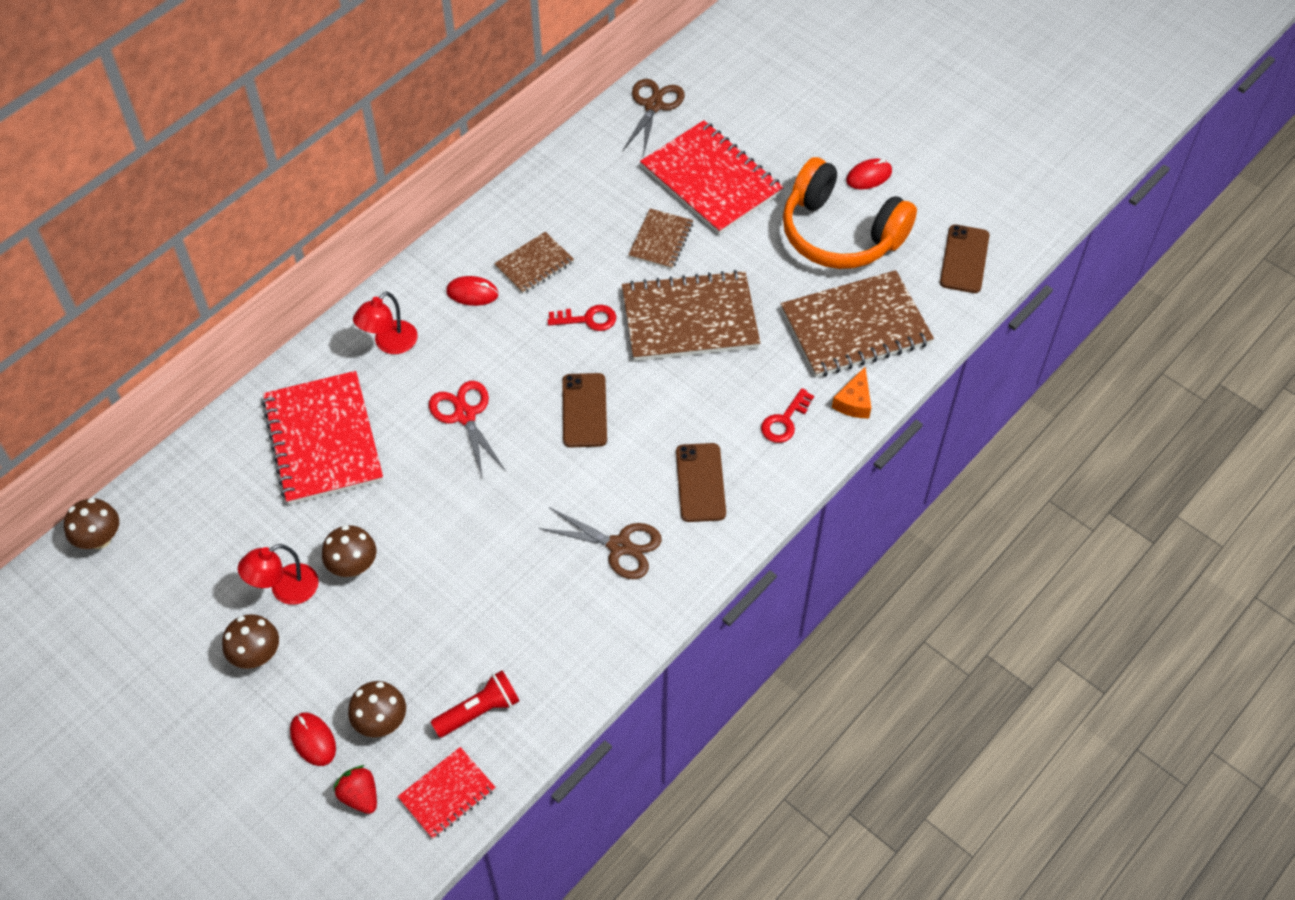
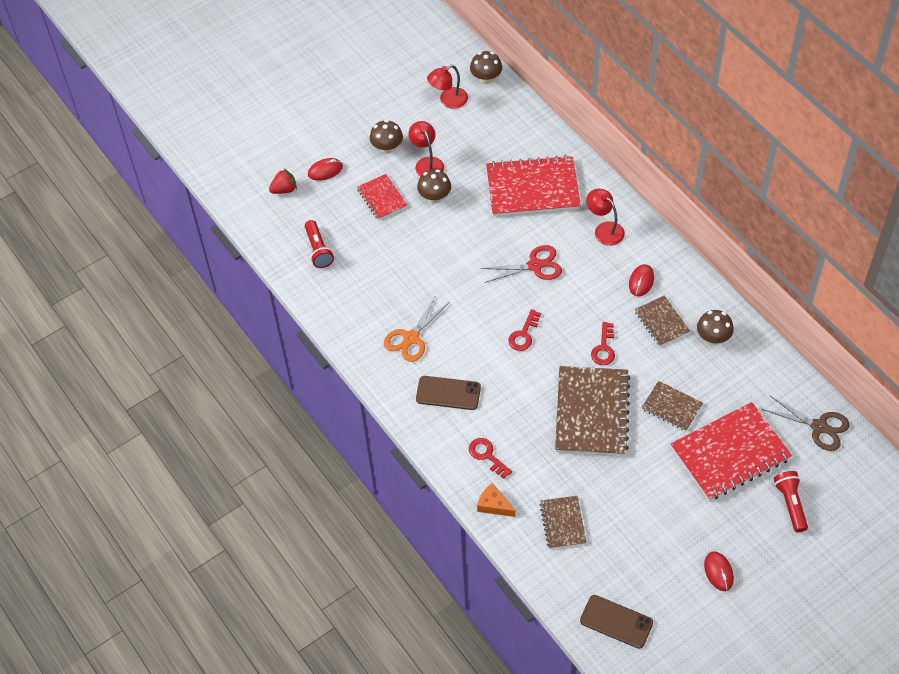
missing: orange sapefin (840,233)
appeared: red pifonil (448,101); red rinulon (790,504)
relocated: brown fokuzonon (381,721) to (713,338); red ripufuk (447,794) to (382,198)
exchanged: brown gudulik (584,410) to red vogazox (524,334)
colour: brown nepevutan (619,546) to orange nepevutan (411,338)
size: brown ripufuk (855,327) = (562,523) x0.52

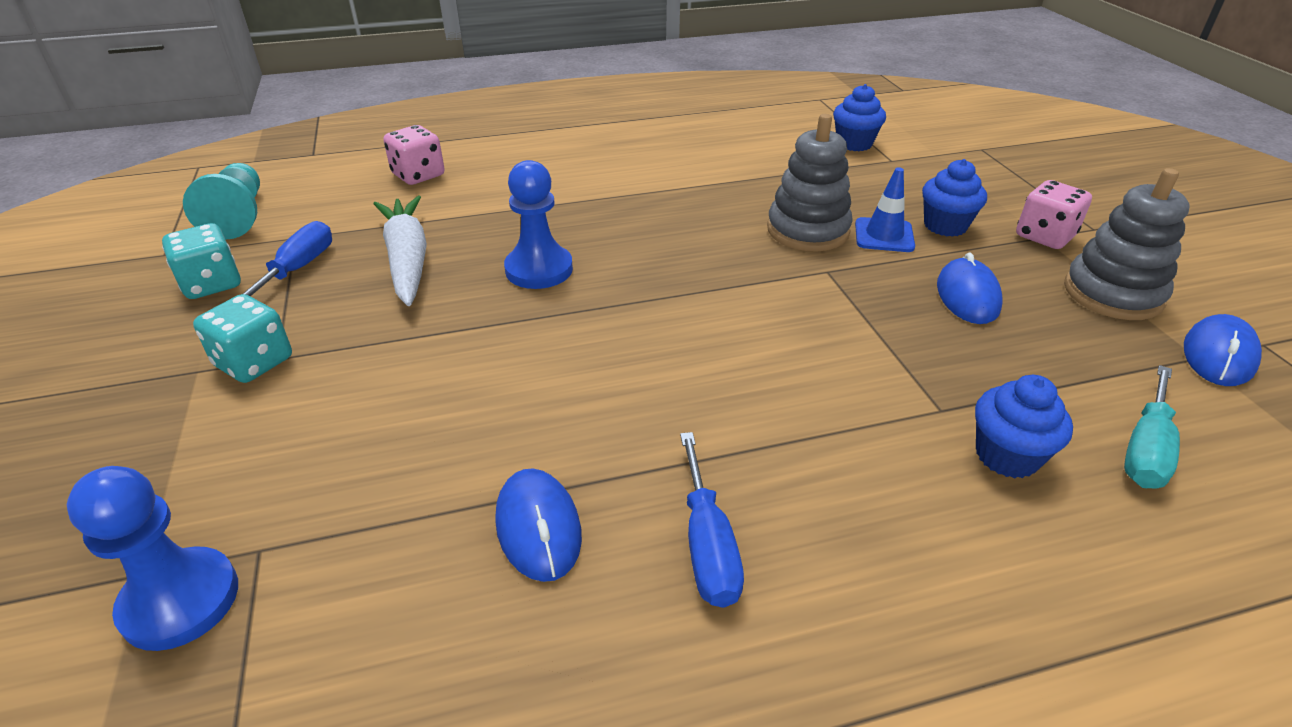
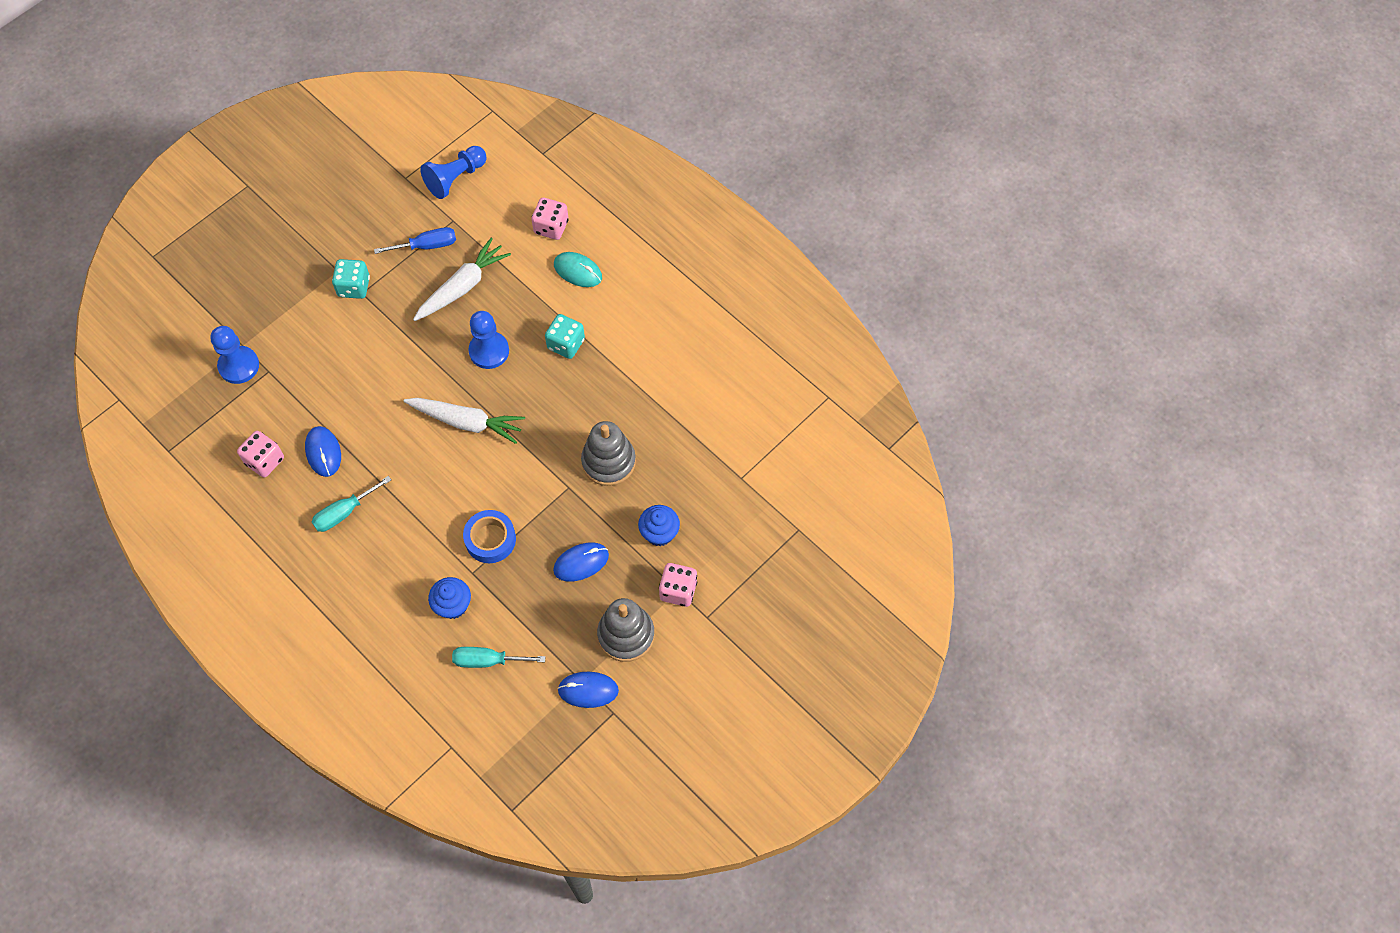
missing: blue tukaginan (854,144); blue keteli (884,235)
appeared: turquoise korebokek (578,271); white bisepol (466,422); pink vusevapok (264,461); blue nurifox (490,539)
relocated: turquoise vusevapok (212,284) to (566,344)
colour: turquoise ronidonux (239,216) to blue ronidonux (455,178); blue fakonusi (707,545) to turquoise fakonusi (344,512)
spun: blue korebokek (538,527) = (323,452) 60 degrees counterclockwise

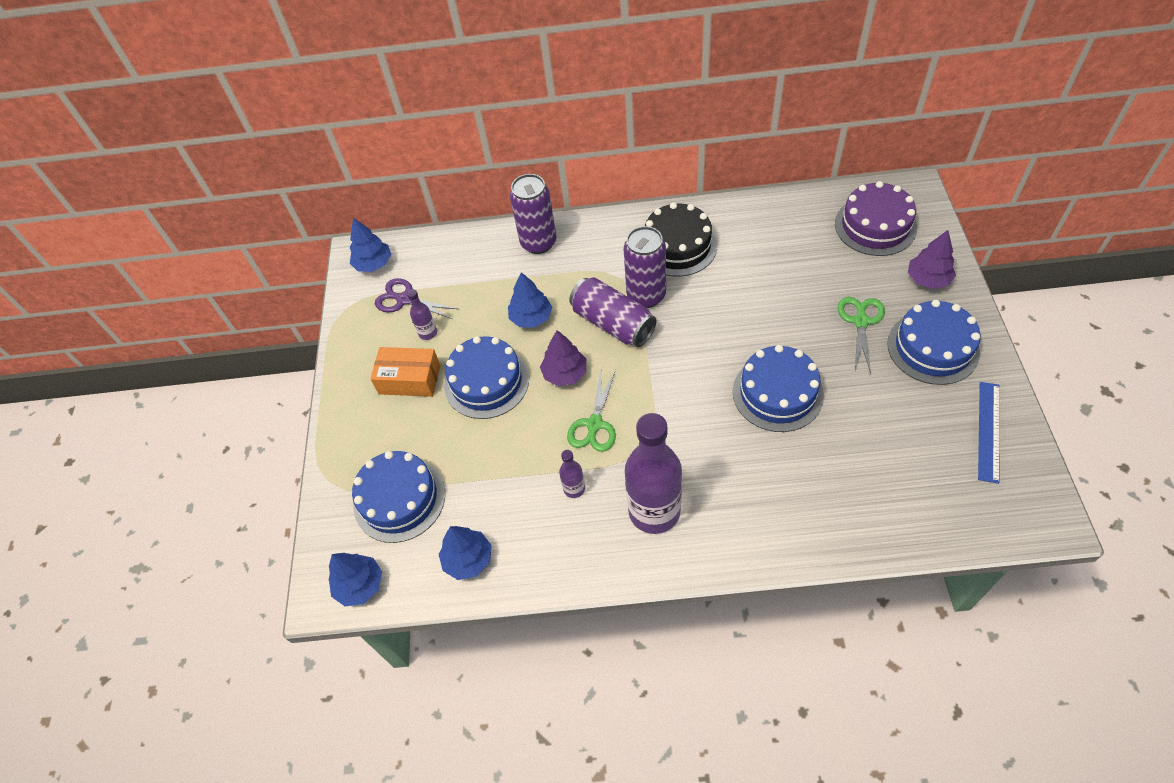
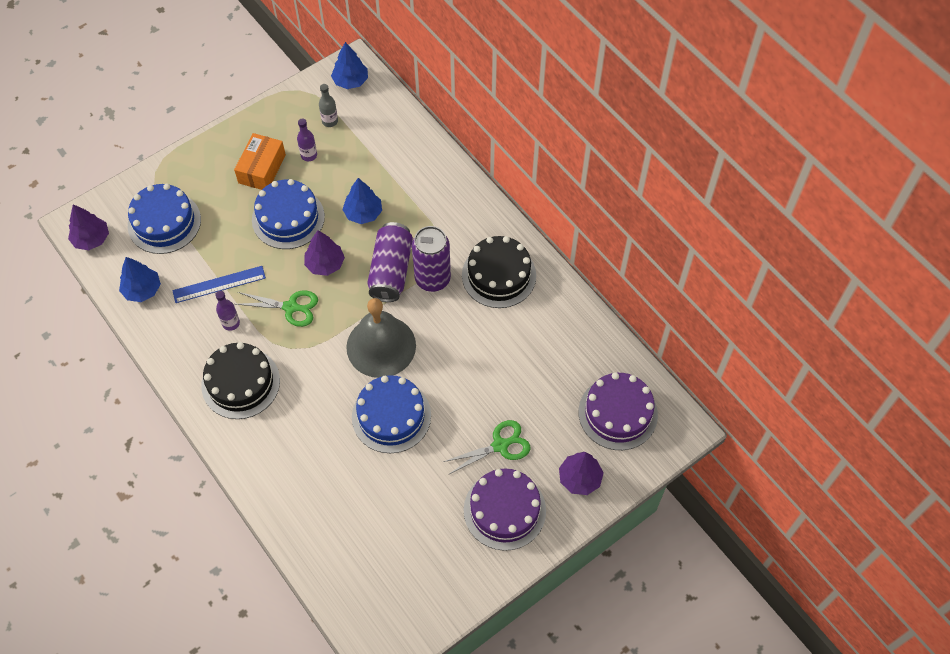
missing: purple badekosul (538,243)
appeared: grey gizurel (381,346)
relocated: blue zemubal (989,431) to (219,284)
exchanged: purple nepevutan (404,299) to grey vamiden (330,121); purple vamiden (654,511) to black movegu (240,383)
colour: blue movegu (933,348) to purple movegu (504,510); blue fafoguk (360,585) to purple fafoguk (91,239)
spun: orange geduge (409,379) = (262,169) 45 degrees clockwise; green nepevutan (594,425) = (291,307) 150 degrees counterclockwise

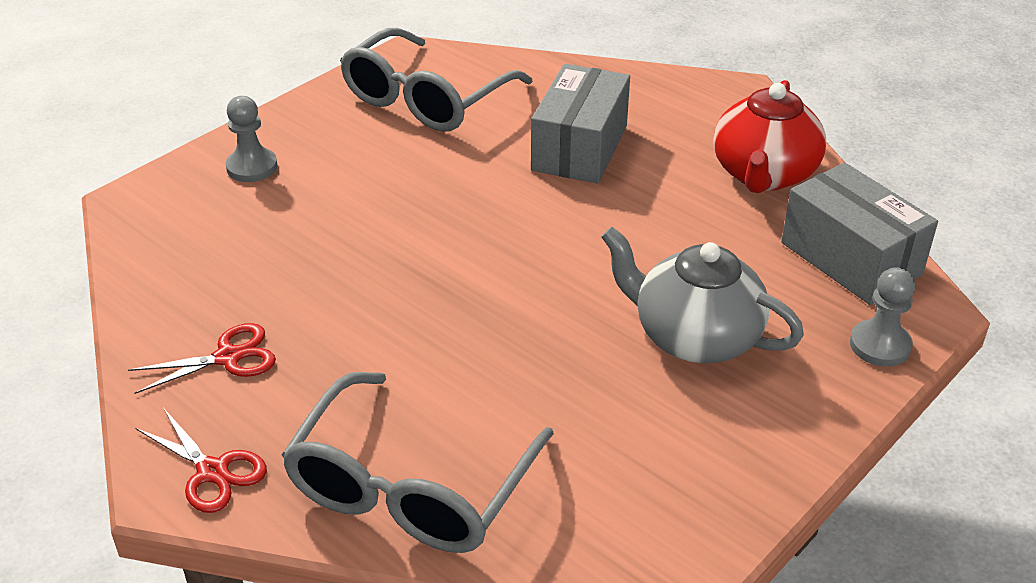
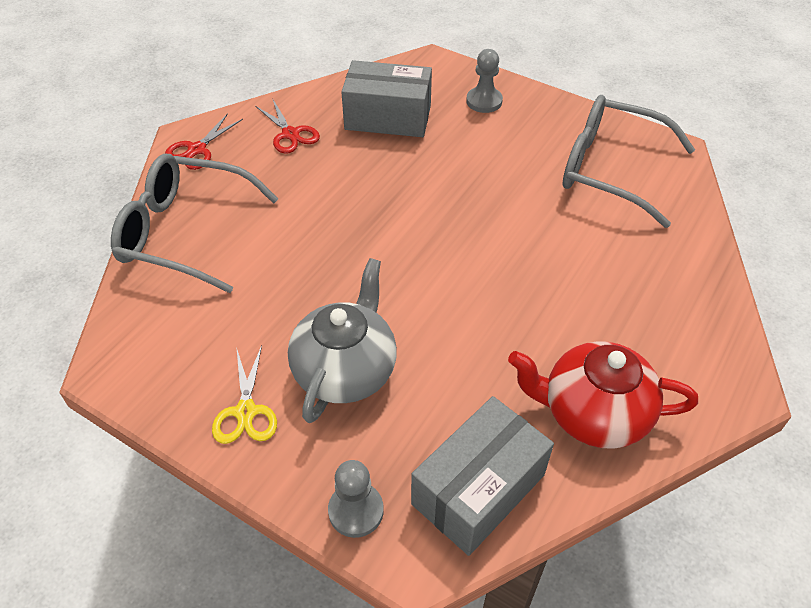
appeared: yellow nepevutan (246,411)
relocated: grey geduge (580,148) to (388,117)

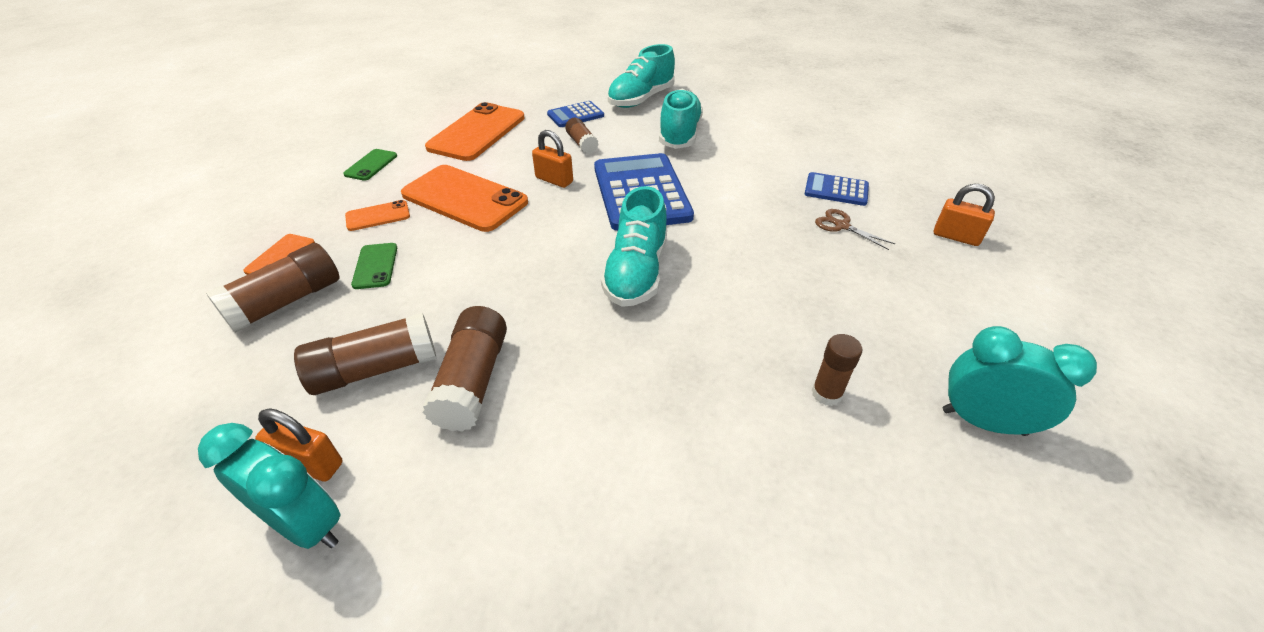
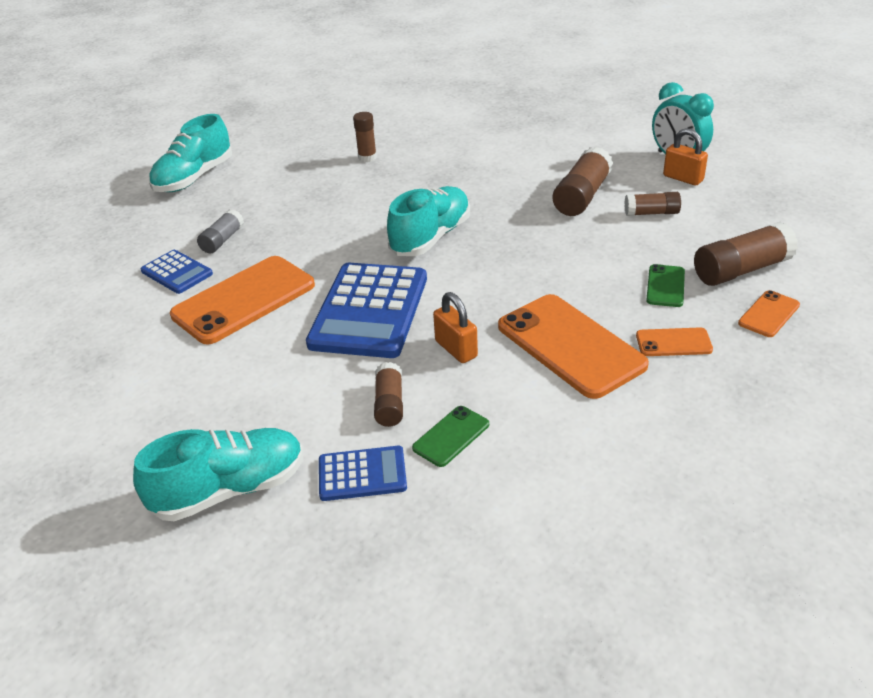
missing: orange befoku (956,236); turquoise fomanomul (983,422)
relocated: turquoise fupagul (679,134) to (194,178); orange gudulik (477,132) to (244,300); green gudulik (371,165) to (451,436)
exchanged: brown nepevutan (842,226) to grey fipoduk (222,240)
size: brown fipoduk (375,369) = (651,213) x0.60

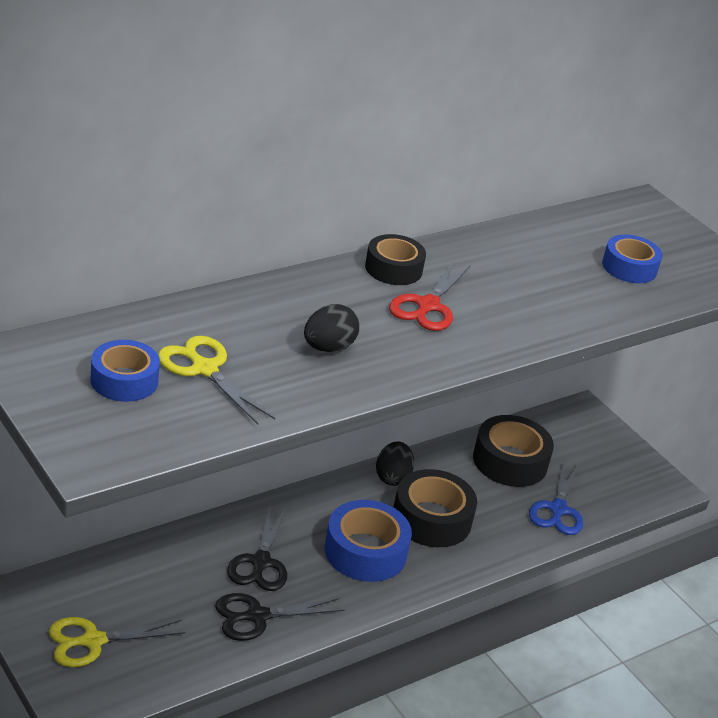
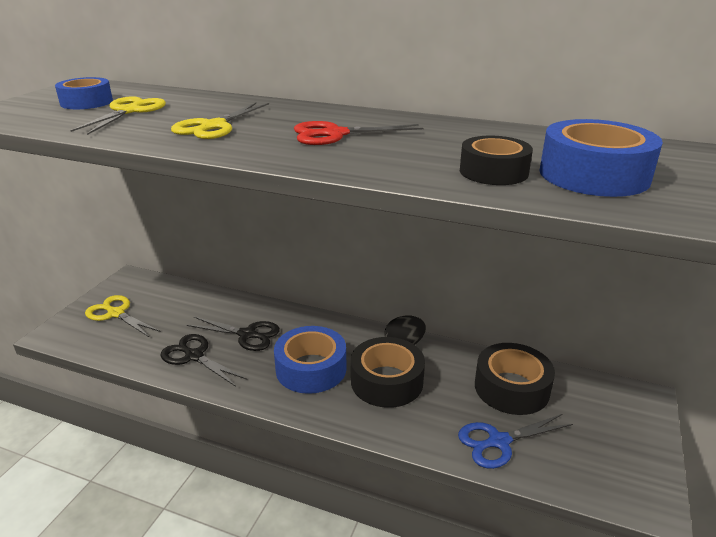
relocated: black nurifox (393,268) to (493,172)
exchanged: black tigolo (328,348) to yellow nepevutan (213,126)
spun: black nepevutan (260,562) = (247,335) 135 degrees counterclockwise
size: blue nurifox (629,267) = (593,175) x1.53

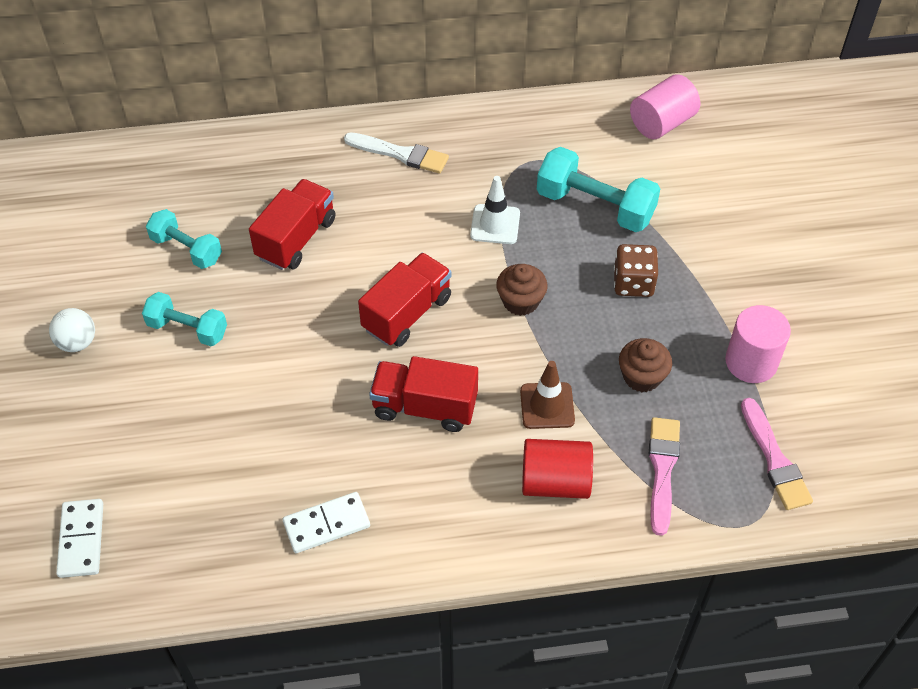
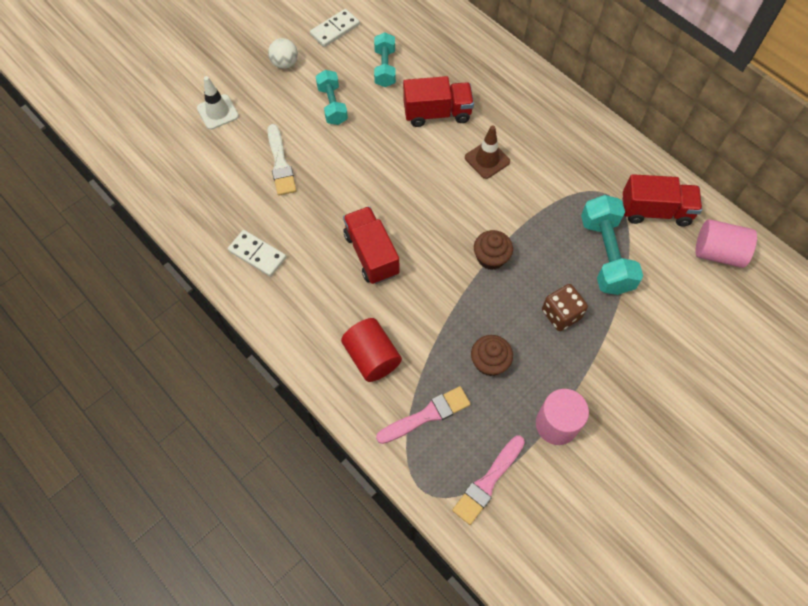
relocated: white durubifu (400,154) to (280,163); white keteli (495,224) to (217,112); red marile (407,313) to (655,211); brown keteli (547,406) to (487,159); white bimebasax (81,540) to (335,30)

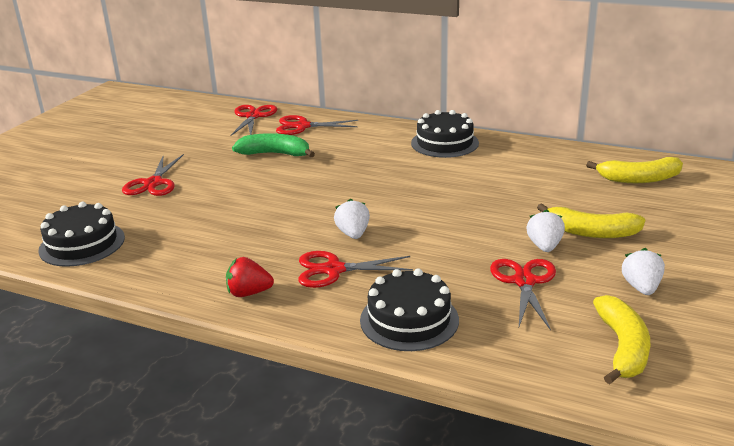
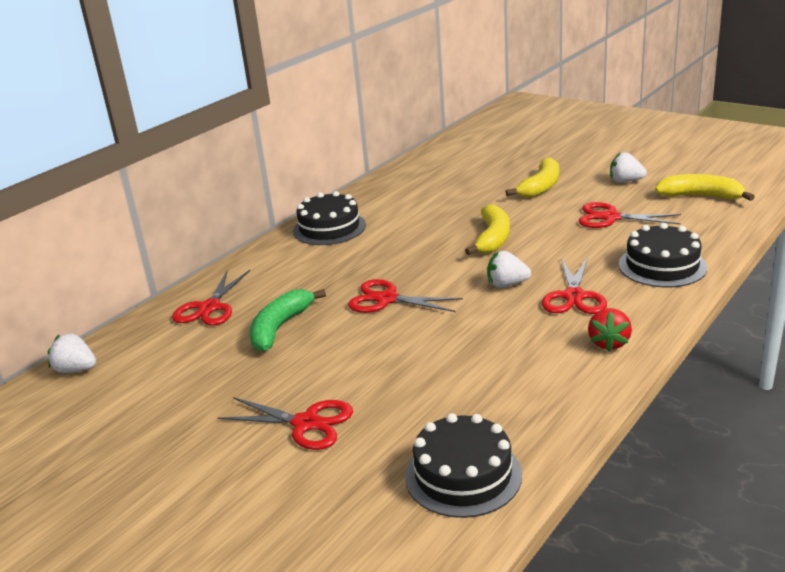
relocated: red nepevutan (253,116) to (386,299); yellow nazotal (639,179) to (493,238); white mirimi (544,246) to (76,370)

